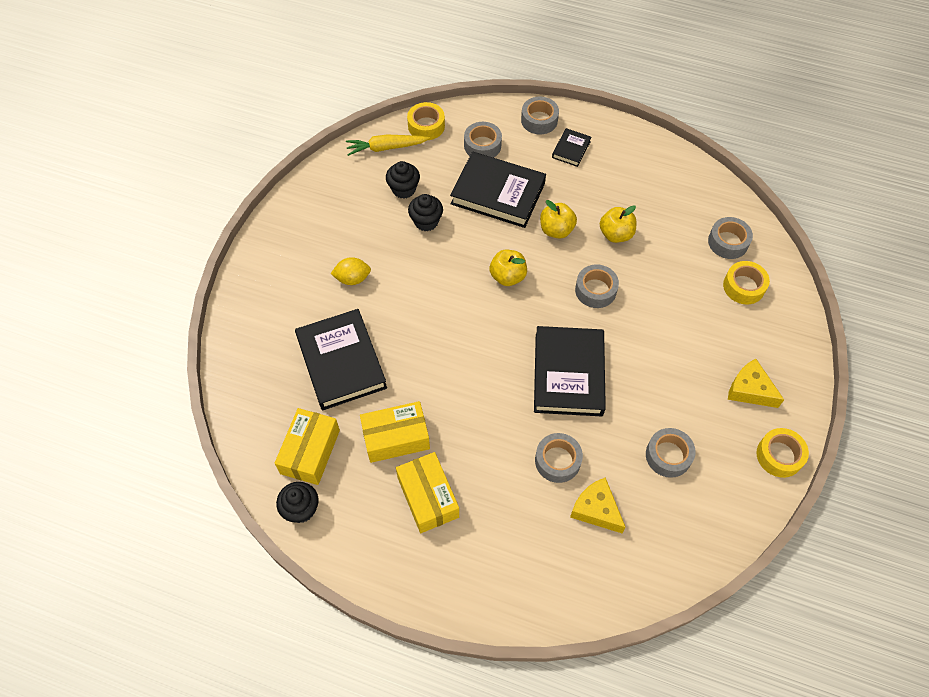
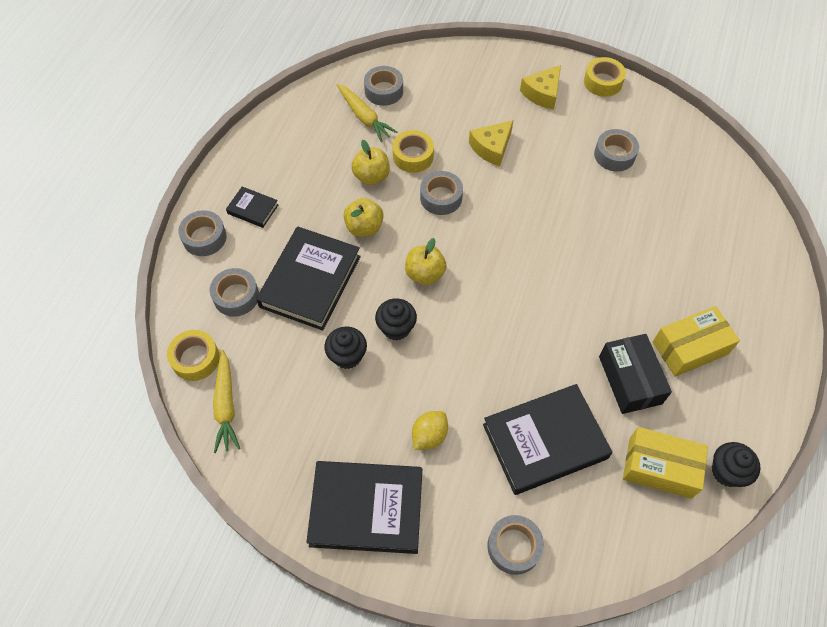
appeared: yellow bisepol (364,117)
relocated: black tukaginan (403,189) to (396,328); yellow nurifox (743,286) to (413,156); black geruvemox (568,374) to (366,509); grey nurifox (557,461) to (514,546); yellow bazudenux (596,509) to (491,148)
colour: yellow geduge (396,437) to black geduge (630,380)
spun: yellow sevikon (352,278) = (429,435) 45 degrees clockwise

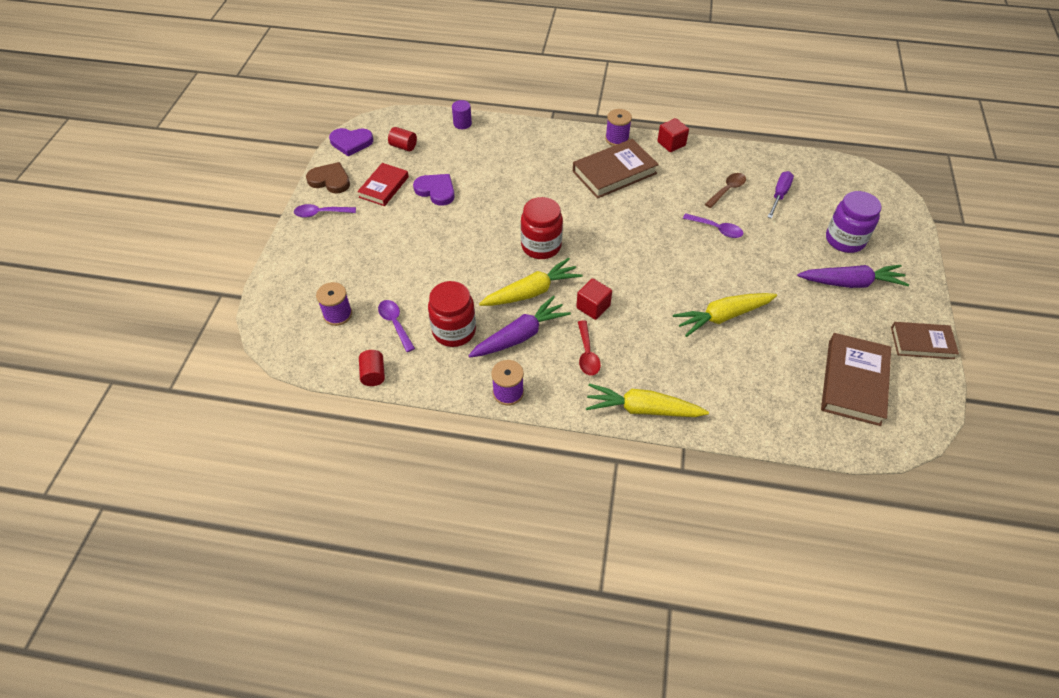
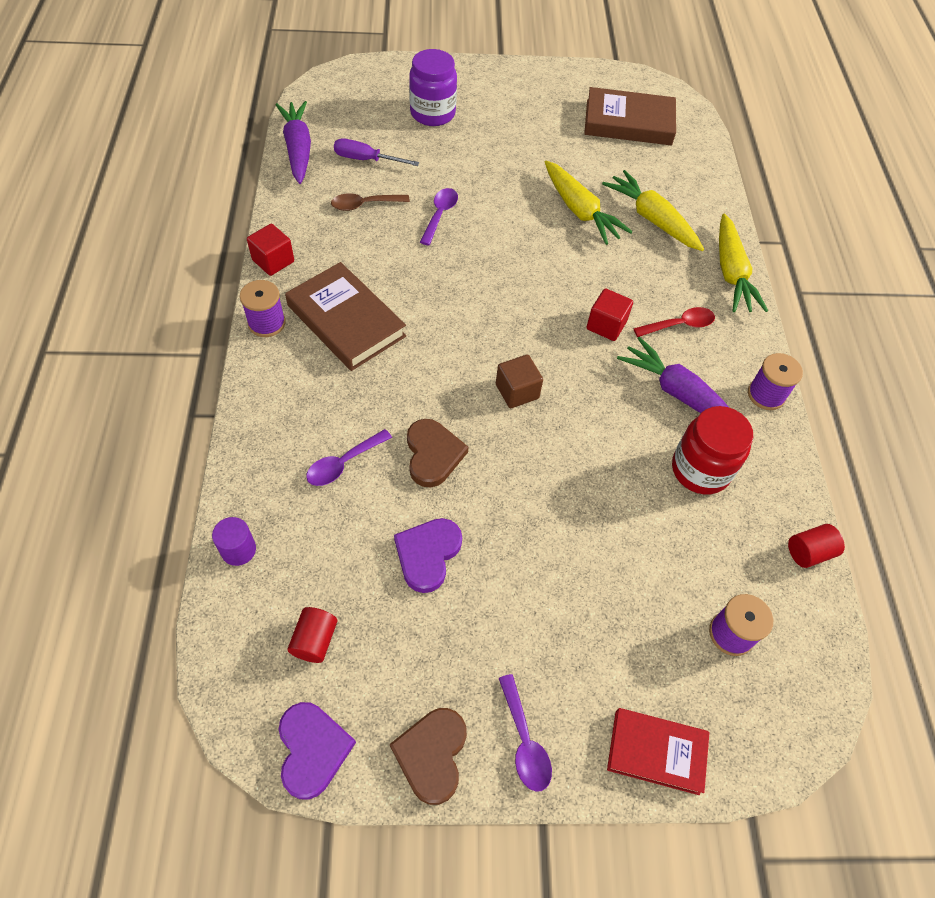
missing: brown geruvemox (922,343)
appeared: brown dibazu (433,454)
relocated: red geruvemox (384,187) to (656,752); yellow bisepol (531,292) to (652,219); purple bisepol (850,283) to (298,149); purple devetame (395,323) to (343,463)
exchanged: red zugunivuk (541,246) to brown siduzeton (517,391)
spun: brown devetame (727,190) = (364,205) 45 degrees counterclockwise

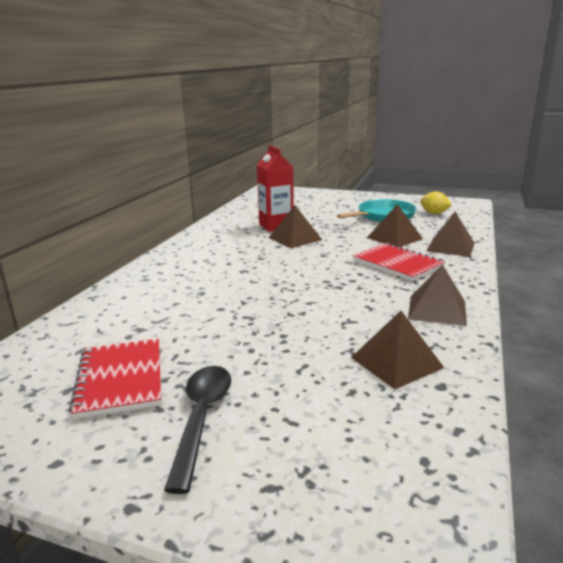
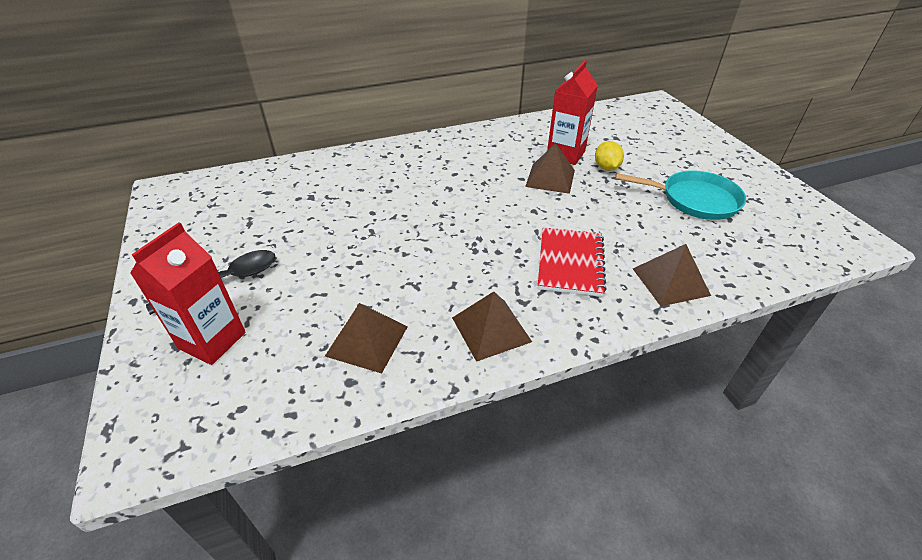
missing: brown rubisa (394,238); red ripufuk (121,379)
appeared: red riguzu (212,340)
relocated: yellow sevikon (434,213) to (606,168)

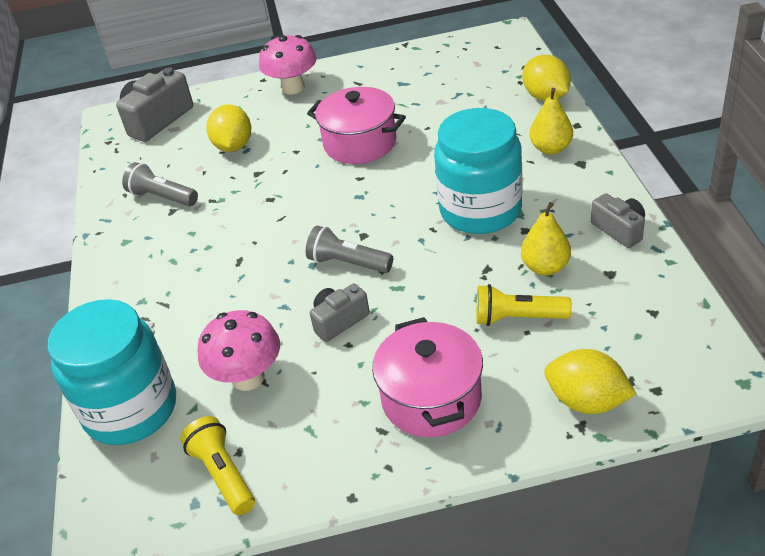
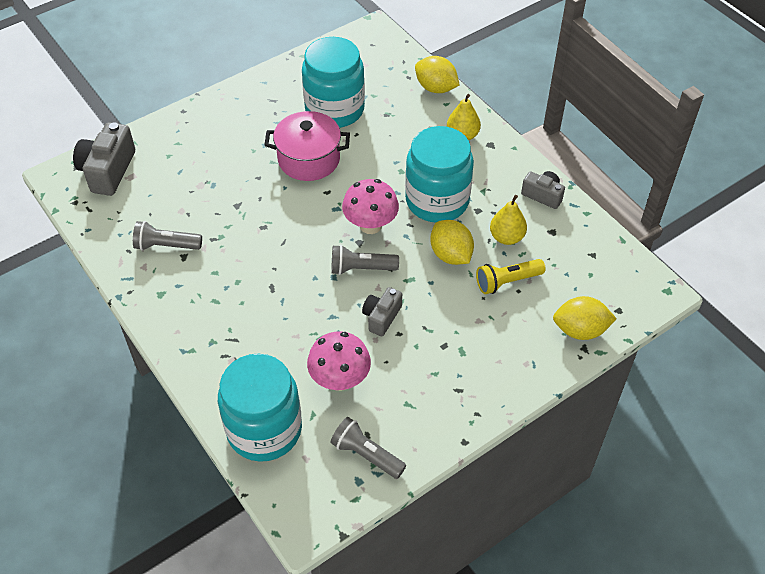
missing: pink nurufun (431,398)
appeared: turquoise zugunivuk (334,109)
relocated: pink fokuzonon (293,88) to (370,225); yellow sevikon (233,146) to (451,255)
colour: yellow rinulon (223,474) to grey rinulon (366,454)

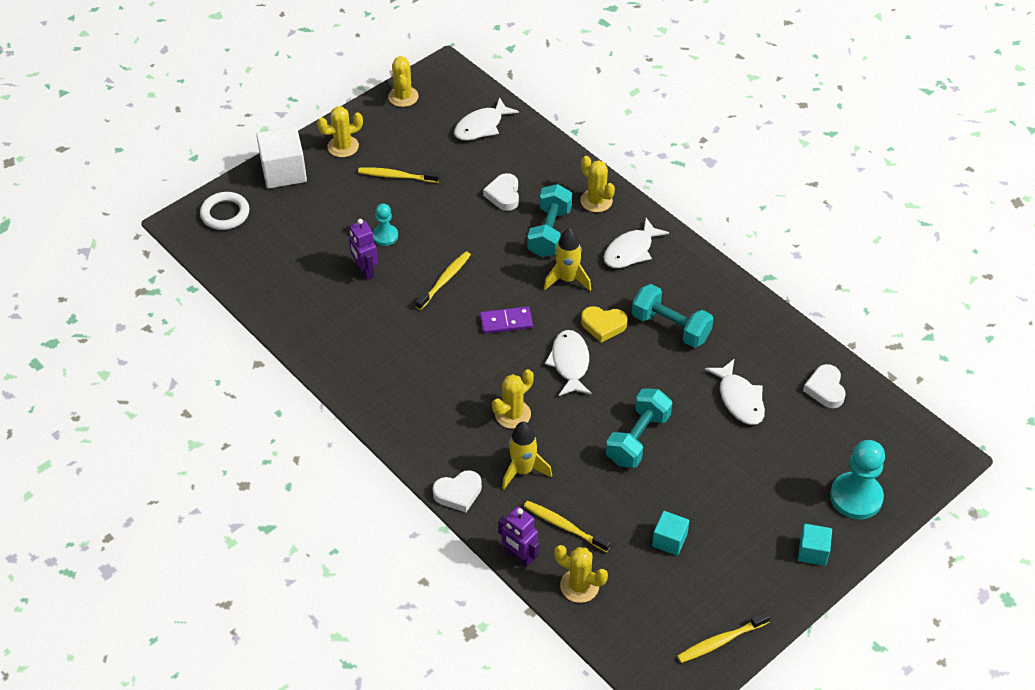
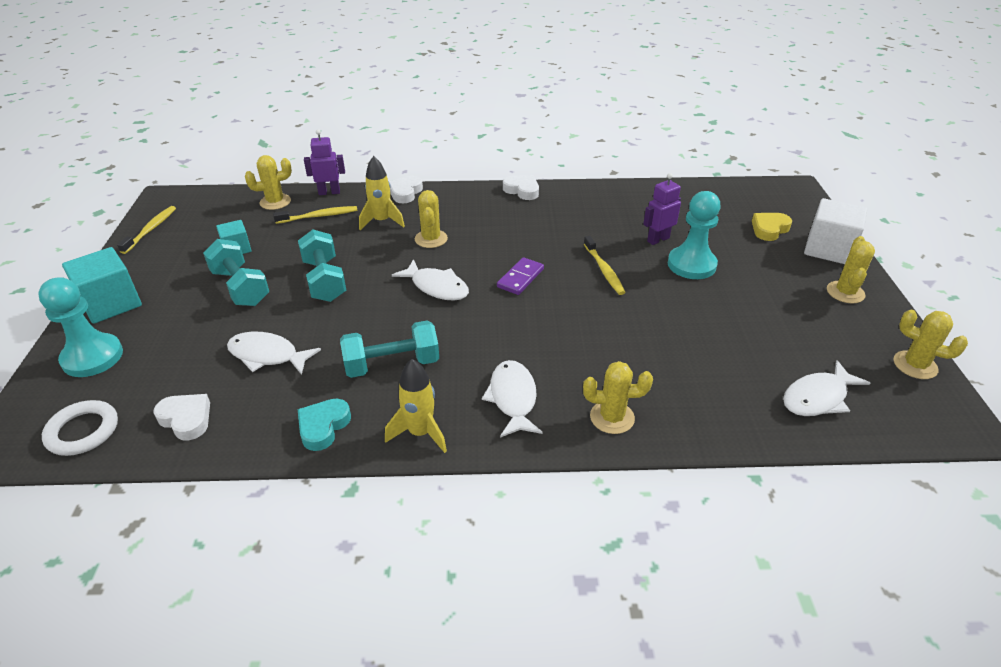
missing: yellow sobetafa (396,176)
appeared: turquoise dibazu (323,427)
relocated: white dibazu (503,195) to (522,190); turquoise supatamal (549,232) to (240,287); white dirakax (225,214) to (83,431); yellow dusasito (567,279) to (420,433); yellow dibazu (603,325) to (769,229)
spun: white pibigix (481,126) = (818,397) 120 degrees counterclockwise; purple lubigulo (365,271) = (658,239) 45 degrees counterclockwise
size: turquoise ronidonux (385,236) = (691,265) x1.77; turquoise siduzeton (812,552) = (111,303) x1.74

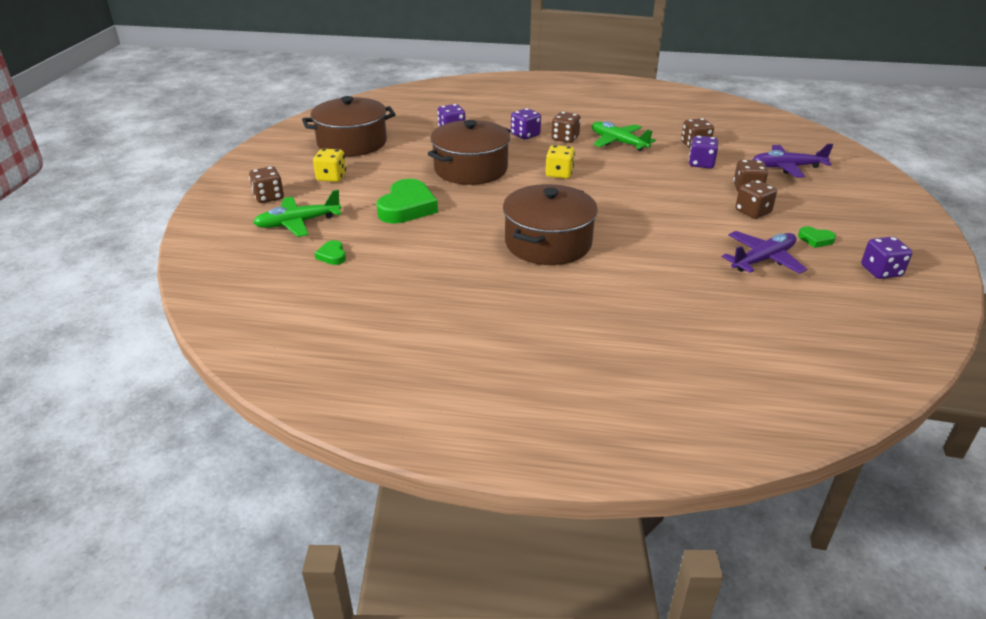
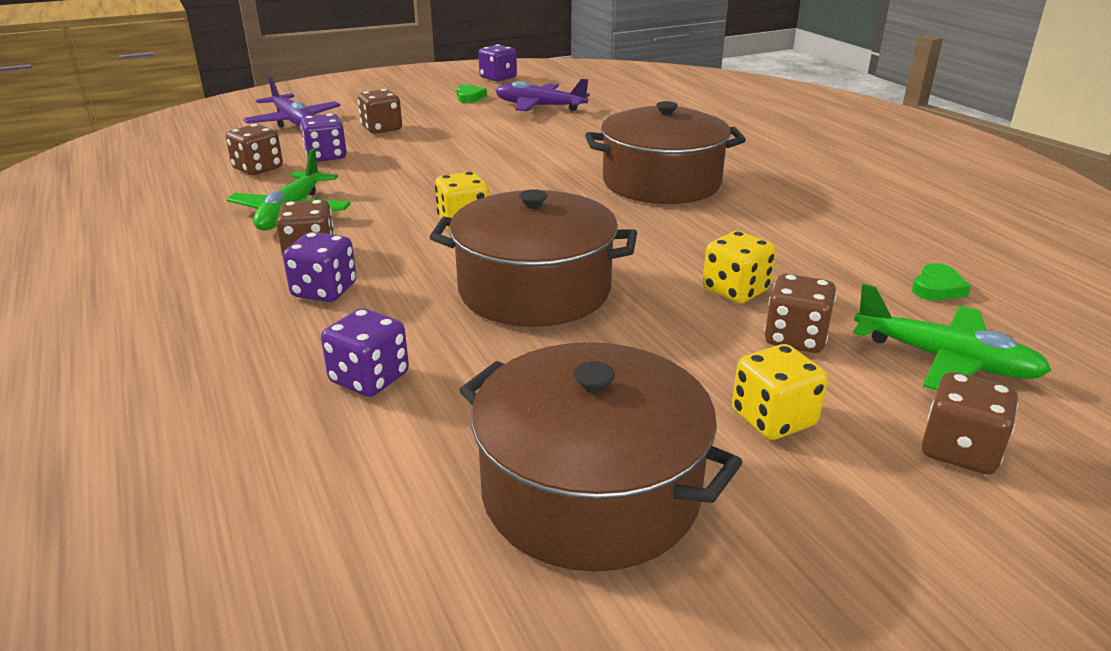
relocated: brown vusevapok (752,212) to (795,338)
exchanged: green dibazu (407,207) to yellow vusevapok (735,290)

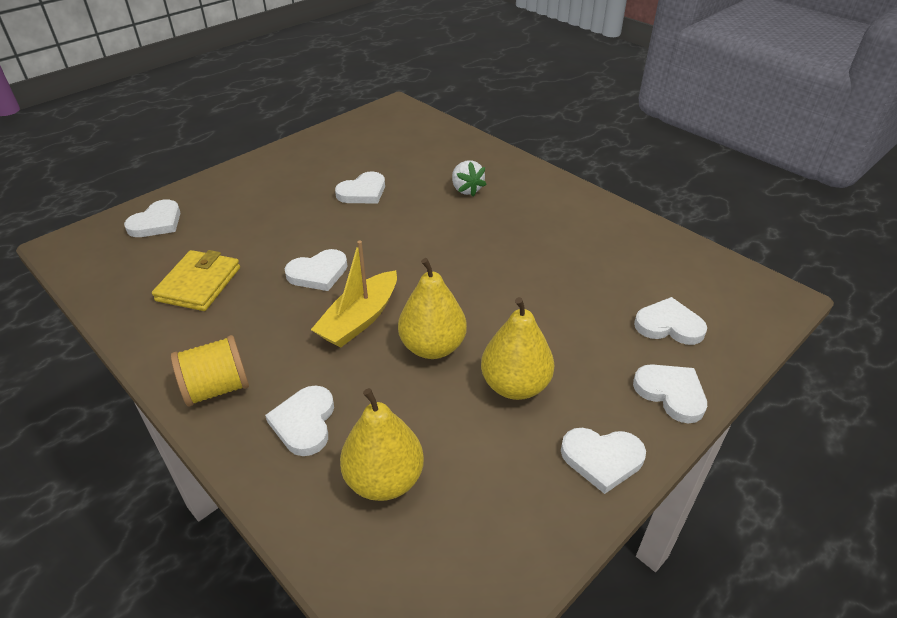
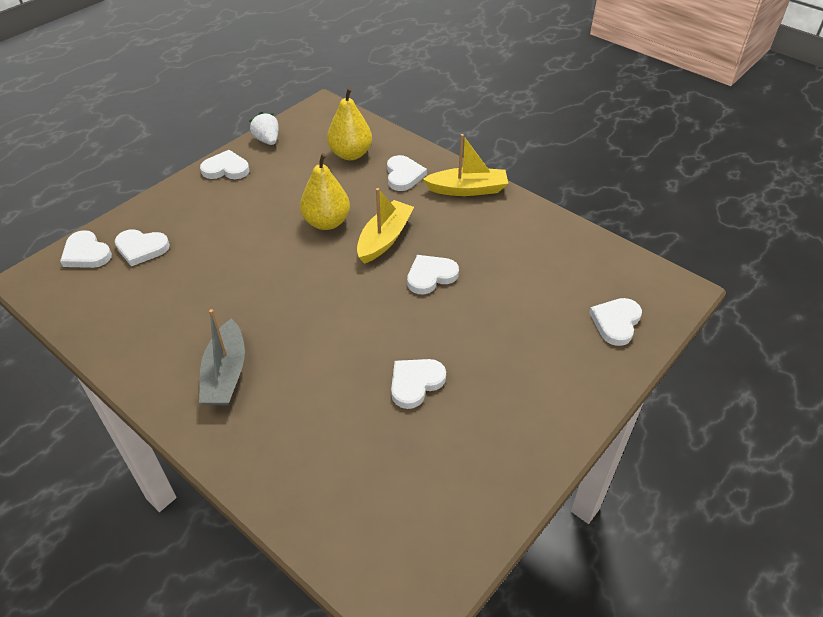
missing: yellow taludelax (199,284); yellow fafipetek (515,385)
appeared: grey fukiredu (226,374)
relocated: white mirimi (466,189) to (267,140); white dibazu (671,393) to (86,253)
exchanged: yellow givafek (217,388) to yellow fukiredu (467,189)

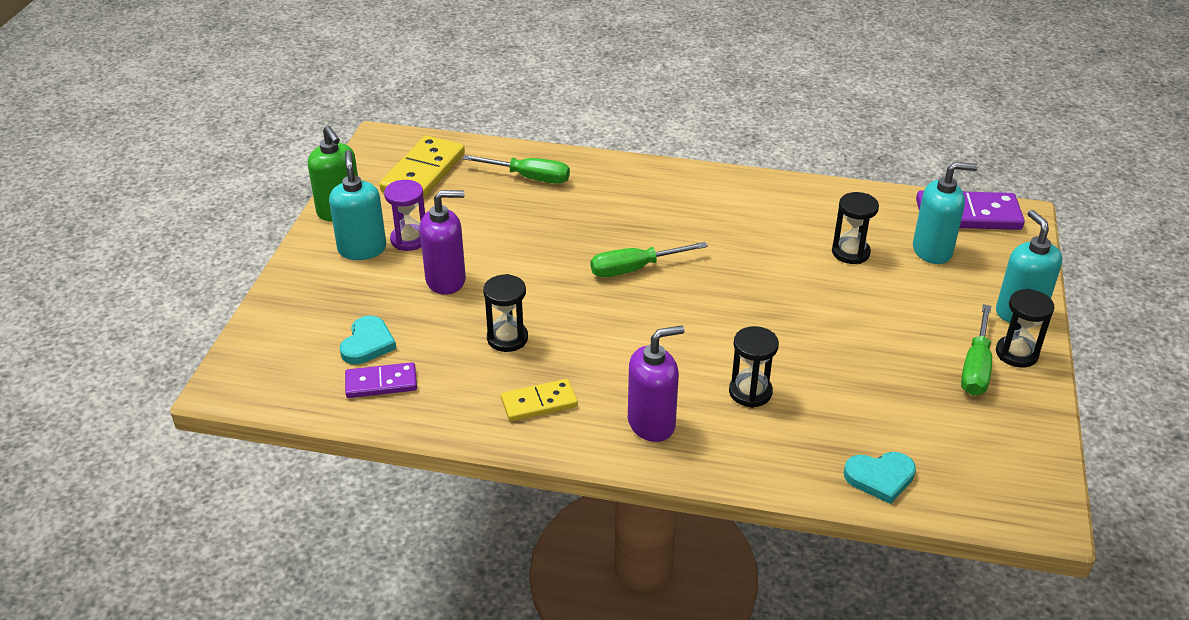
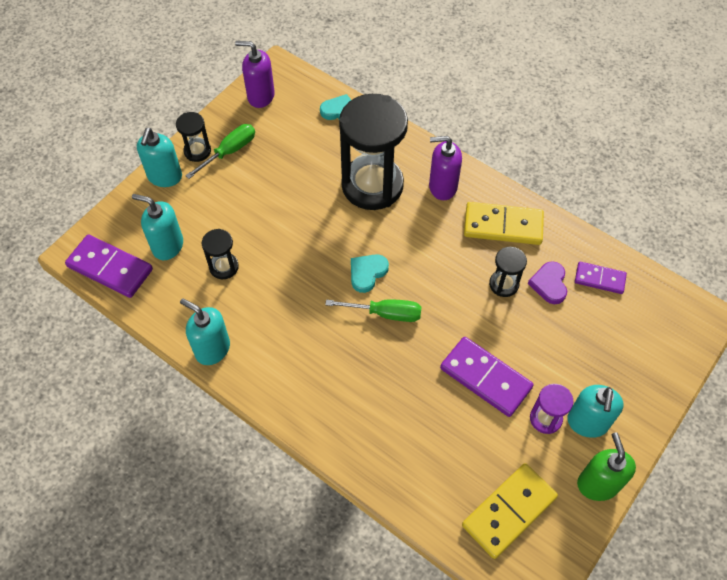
missing: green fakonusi (529,177)
appeared: purple dibazu (549,284); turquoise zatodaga (212,349); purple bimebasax (485,378)
relocated: purple zatodaga (446,280) to (260,96); turquoise dibazu (367,343) to (367,273)
size: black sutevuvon (750,392) = (372,185) x2.23; yellow bimebasax (539,403) = (503,225) x1.66

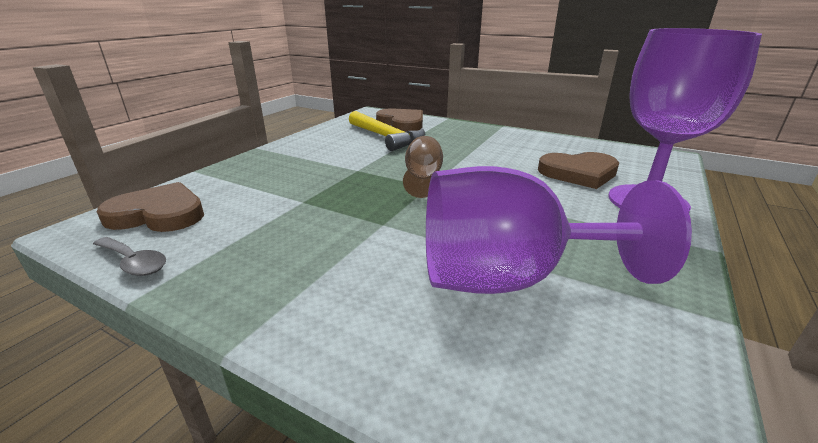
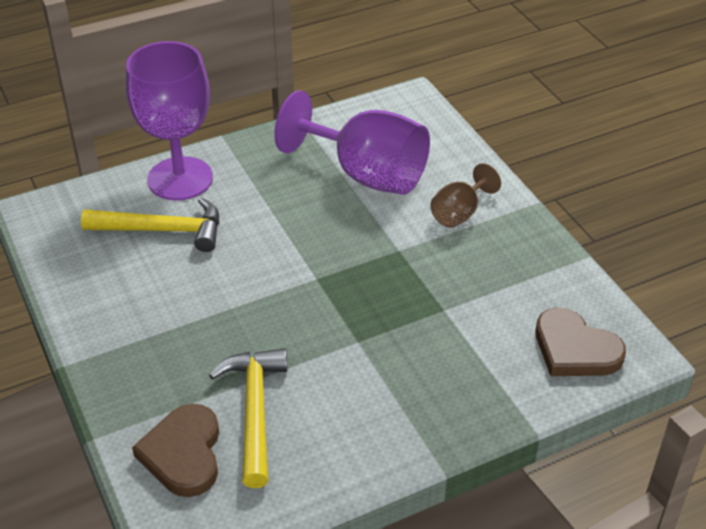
missing: grey devetame (134,262)
relocated: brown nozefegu (423,179) to (459,213)
exchanged: brown dibazu (579,173) to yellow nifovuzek (163,230)

